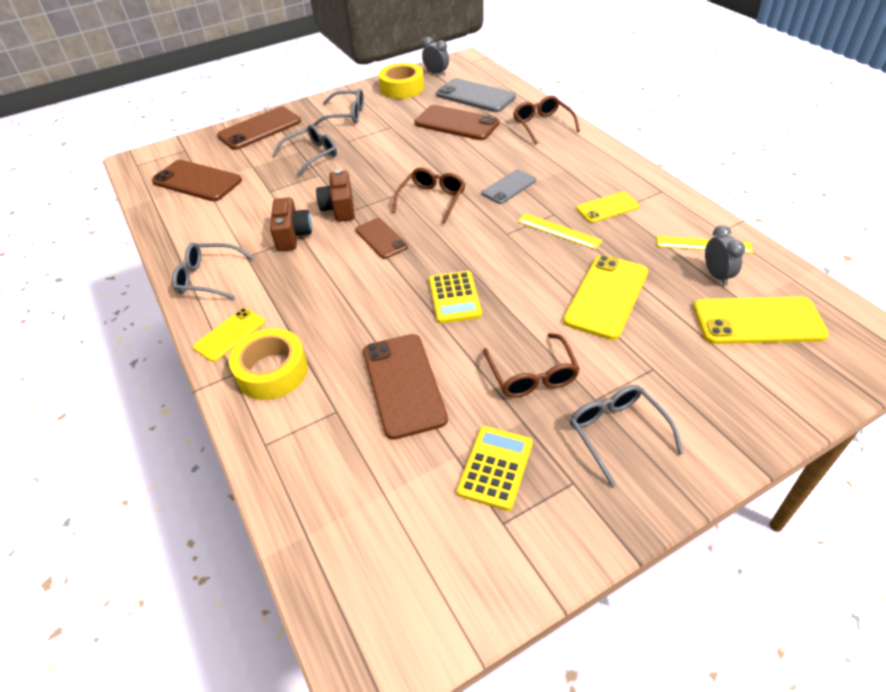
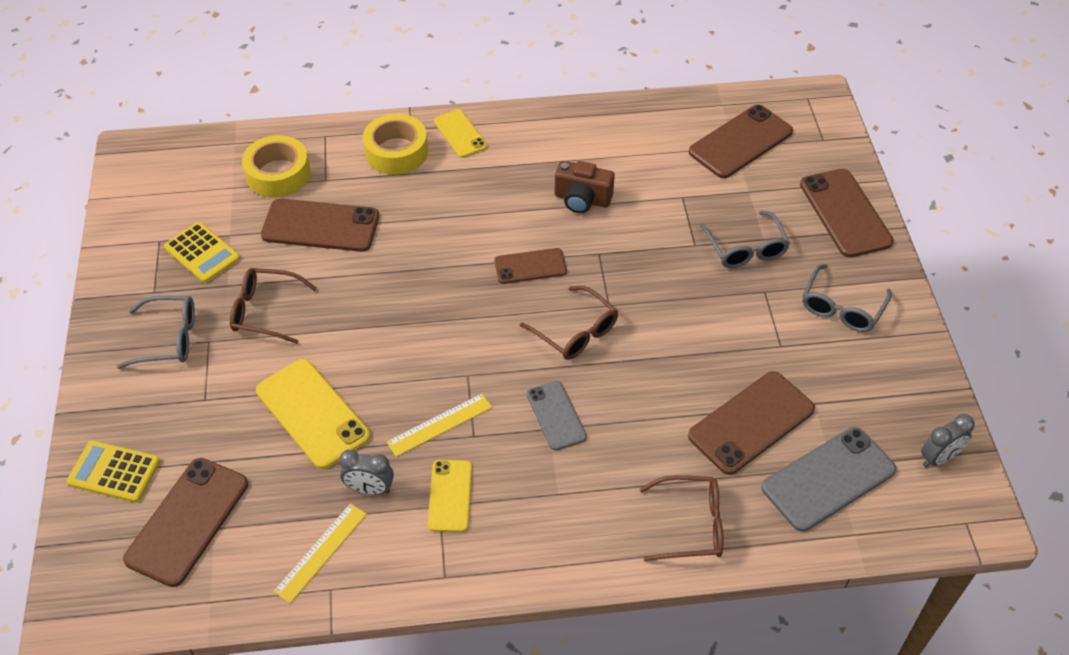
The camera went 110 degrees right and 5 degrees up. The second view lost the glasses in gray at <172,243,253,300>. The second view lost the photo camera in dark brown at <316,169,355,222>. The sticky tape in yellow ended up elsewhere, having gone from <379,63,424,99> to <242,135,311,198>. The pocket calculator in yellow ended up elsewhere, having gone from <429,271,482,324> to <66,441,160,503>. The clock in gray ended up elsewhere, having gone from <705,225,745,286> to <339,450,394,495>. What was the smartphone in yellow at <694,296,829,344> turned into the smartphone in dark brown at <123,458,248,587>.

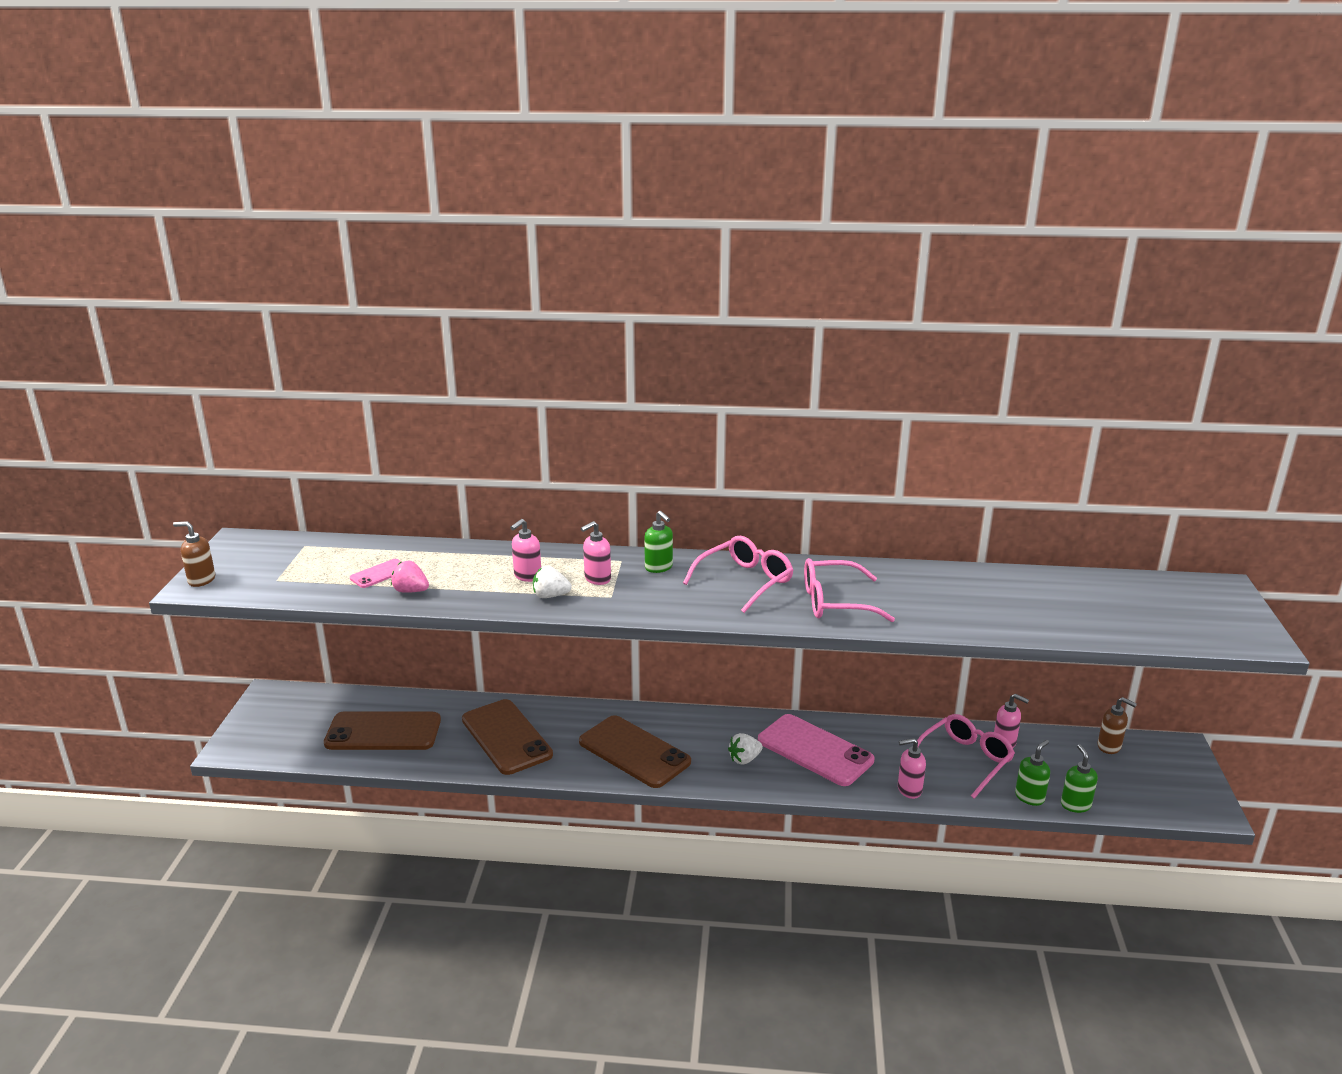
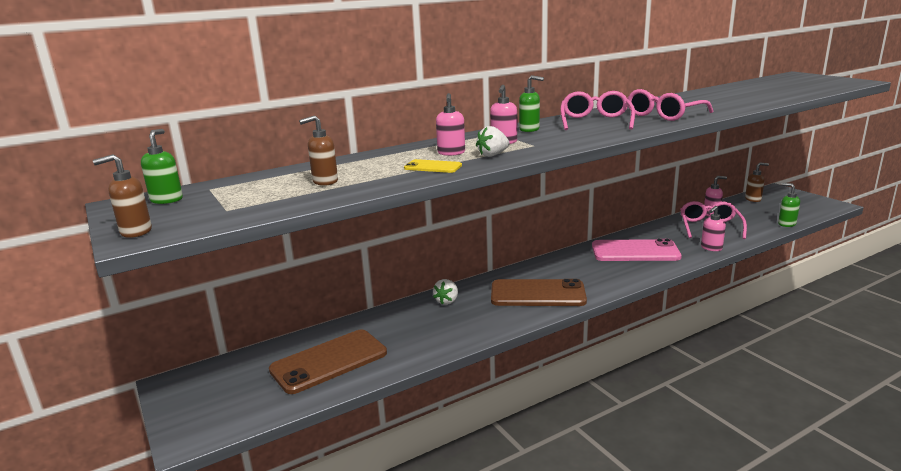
The camera went 35 degrees left and 5 degrees down. The second view lost the toy strawberry in rose-pink at <391,561,429,593>. The second view lost the smartphone in dark brown at <462,699,553,775>. The second view gained the smartphone in yellow at <404,159,462,173>. The toy strawberry in snow-white ended up elsewhere, having gone from <728,733,763,765> to <433,279,458,305>. The pump bottle in green ended up elsewhere, having gone from <1015,740,1050,806> to <141,129,183,204>. Where the smartphone in rose-pink stood at <350,559,401,588>, the pump bottle in dark brown came to stand at <299,115,338,186>.

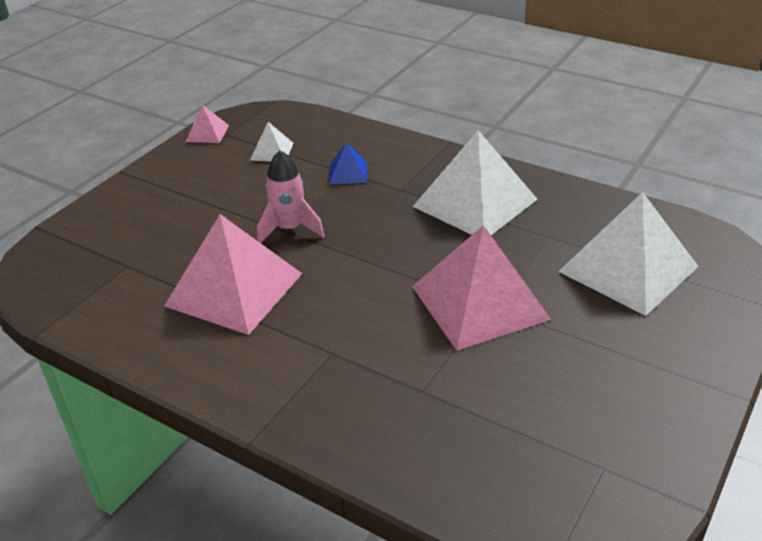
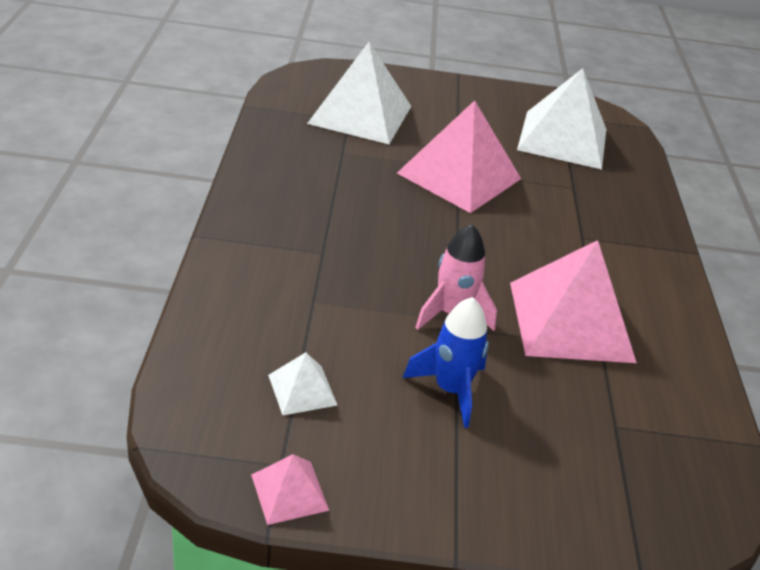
The camera went 125 degrees left and 0 degrees up. The second view lost the solid pyramid in blue at <329,143,367,184>. The second view gained the toy rocket in blue at <403,297,489,428>. The solid pyramid in snow-white ended up elsewhere, having gone from <413,130,537,235> to <517,68,606,169>.

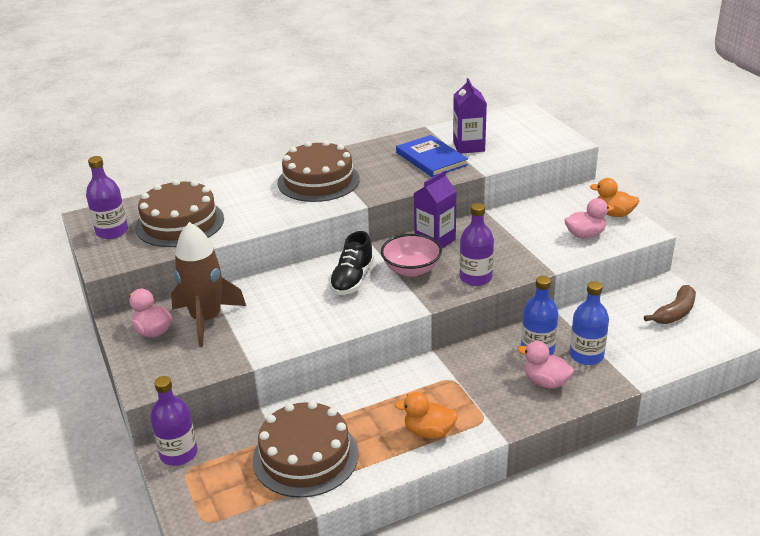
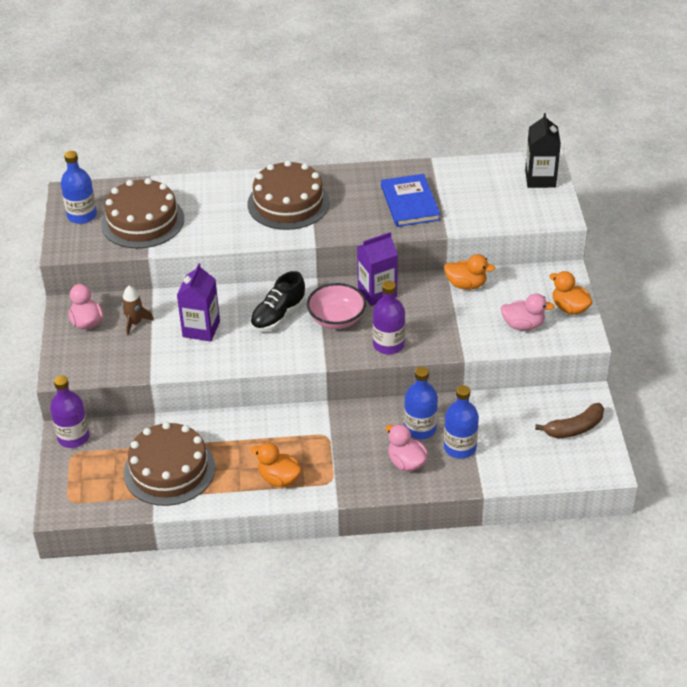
The camera went 20 degrees right and 10 degrees up. The second view gained the duck in orange at <444,254,495,290>. The second view gained the carton in jet-black at <525,113,561,188>. The carton in royal purple ended up elsewhere, having gone from <453,78,487,154> to <177,263,220,341>. What was the flask in royal purple at <86,156,128,239> turned into the flask in blue at <61,151,97,224>. The size of the toy rocket in dark brown at <171,222,246,347> changed by a factor of 0.48.

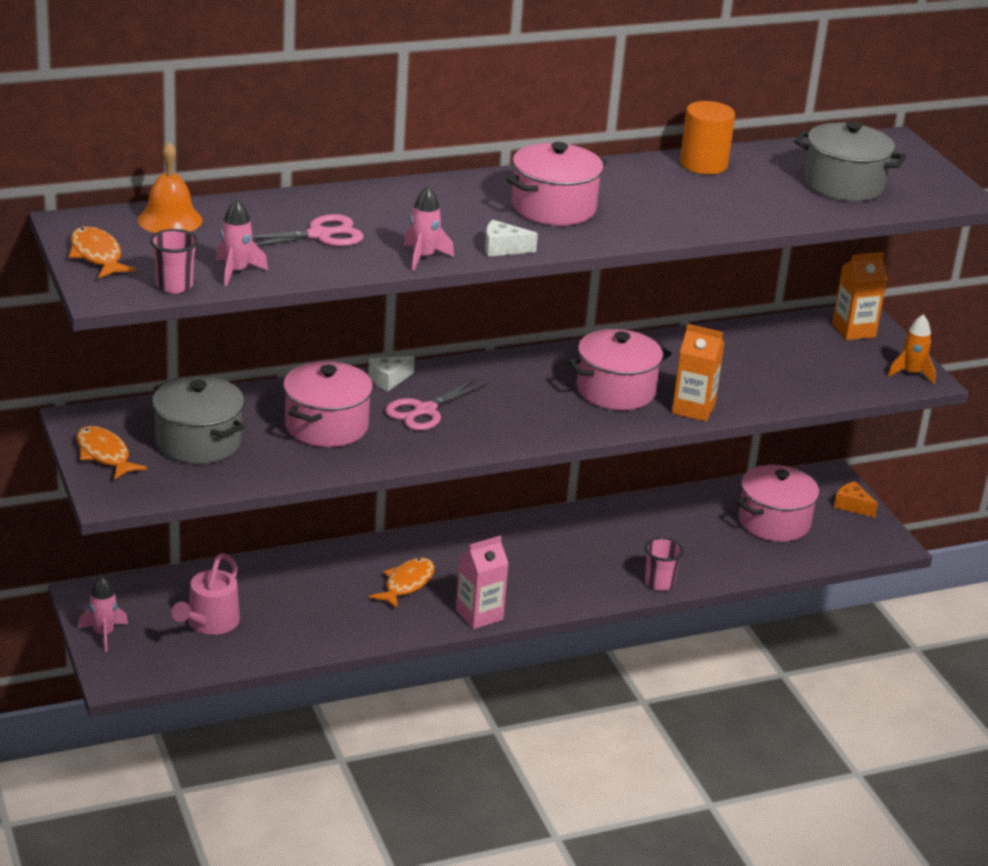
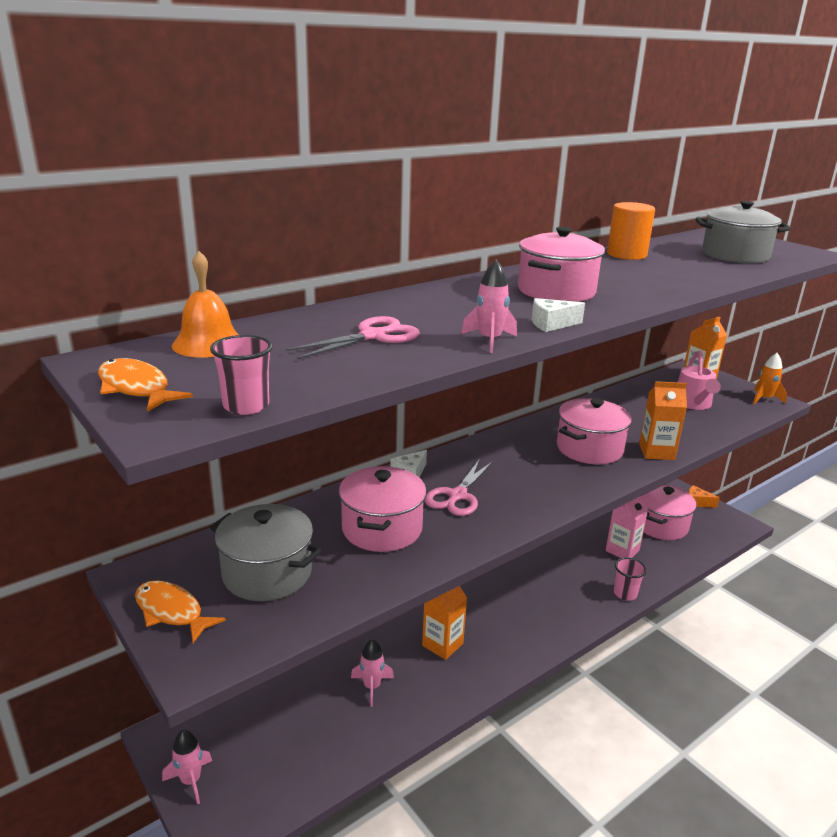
The camera went 15 degrees left and 5 degrees down. The sprinkling can in rose-pink ended up elsewhere, having gone from <172,553,240,635> to <678,350,721,410>. The toy rocket in rose-pink ended up elsewhere, having gone from <216,199,268,286> to <351,639,394,707>. The carton in rose-pink ended up elsewhere, having gone from <456,536,509,629> to <606,497,648,558>. Where the fish in orange stood at <369,558,435,609>, the carton in orange came to stand at <422,586,467,660>.

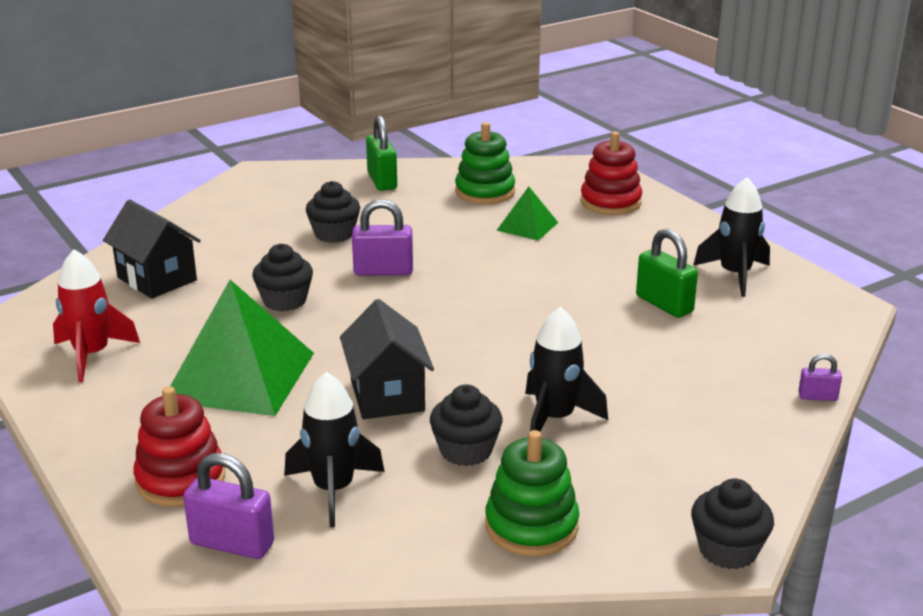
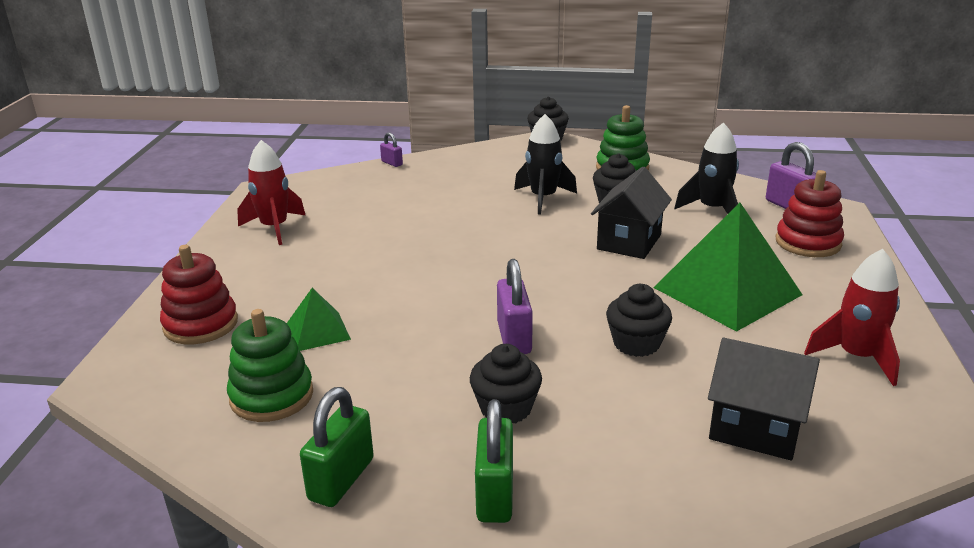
The camera went 140 degrees left and 0 degrees up. The small lock in green ended up elsewhere, having gone from <636,228,698,318> to <475,399,513,523>. What was the toy rocket in jet-black at <693,177,770,297> turned into the toy rocket in crimson at <237,140,305,245>. The house in jet-black at <103,199,201,299> ended up facing another way, 60 degrees counterclockwise from before. The small lock in royal purple at <352,199,413,276> ended up facing another way, 45 degrees clockwise from before.

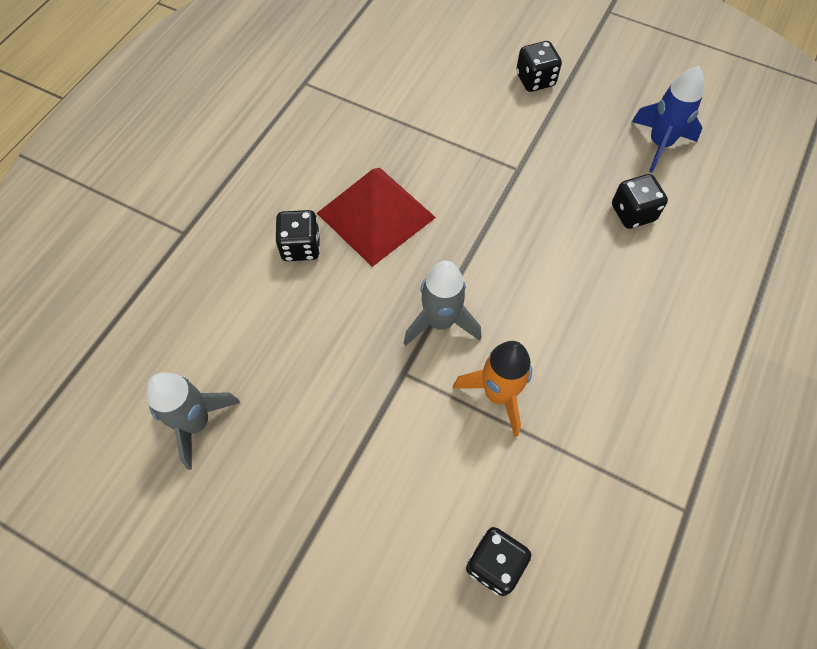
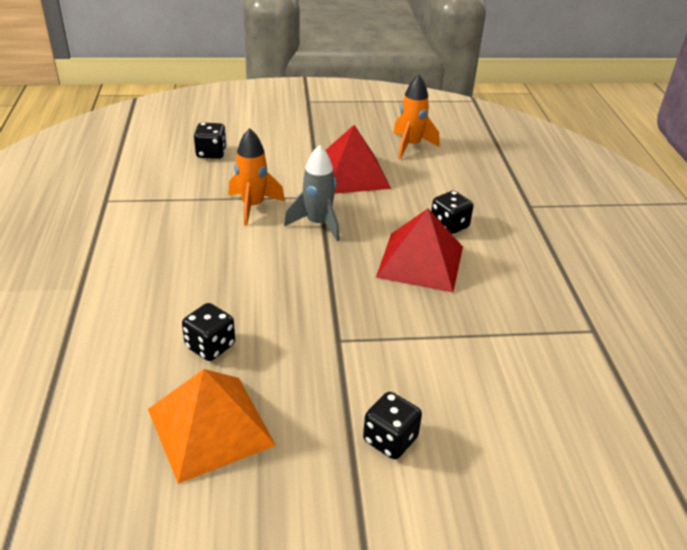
The camera went 145 degrees right and 25 degrees down. The second view gained the solid pyramid in crimson at <325,125,391,194>. Where the toy rocket in blue stood at <632,66,704,173>, the solid pyramid in orange came to stand at <148,369,276,484>. What was the toy rocket in gray at <147,373,240,470> turned into the toy rocket in orange at <393,74,439,159>.

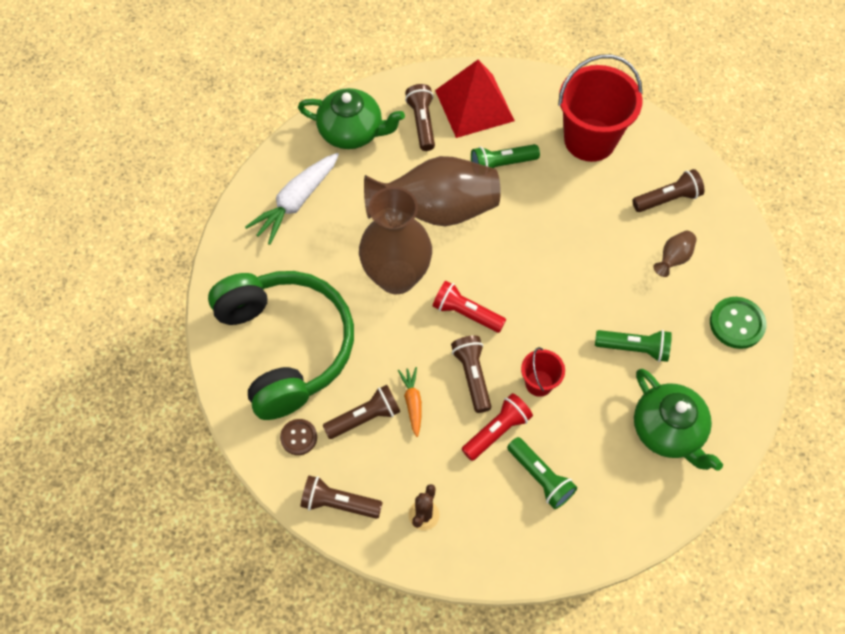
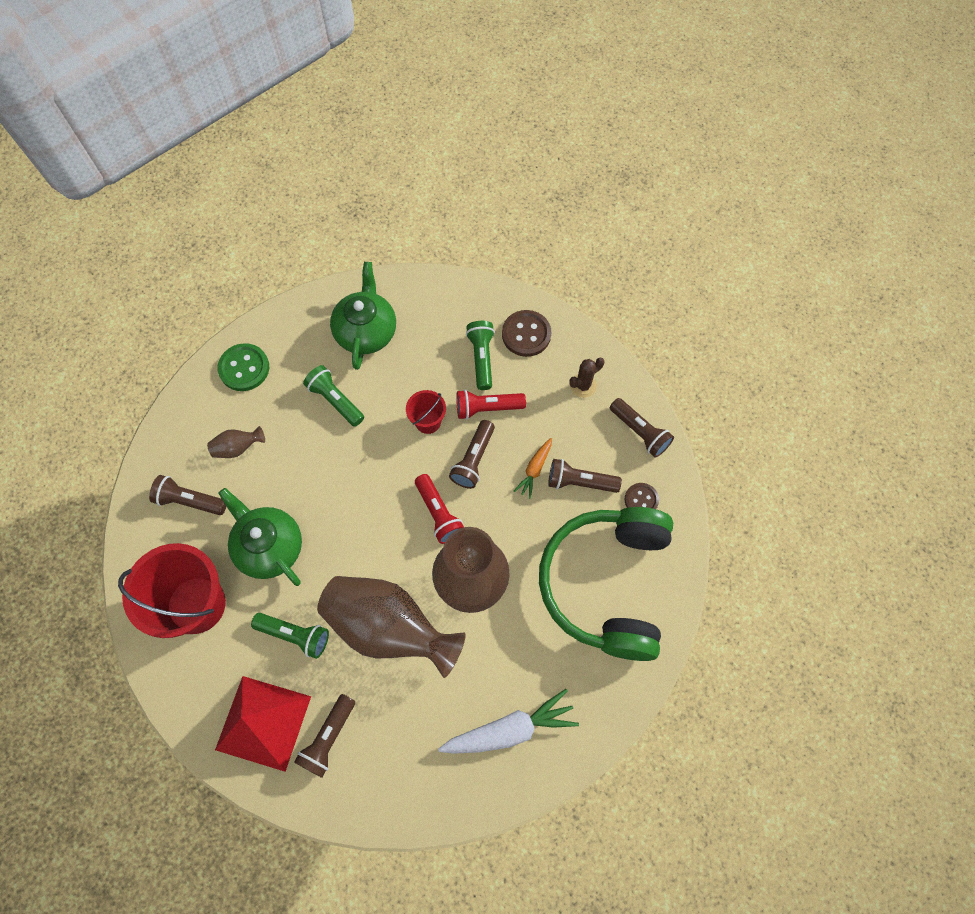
The camera went 145 degrees left and 5 degrees up. The second view gained the shirt button in dark brown at <502,310,551,357>. The china teapot in green ended up elsewhere, having gone from <298,88,405,149> to <218,488,302,586>.

